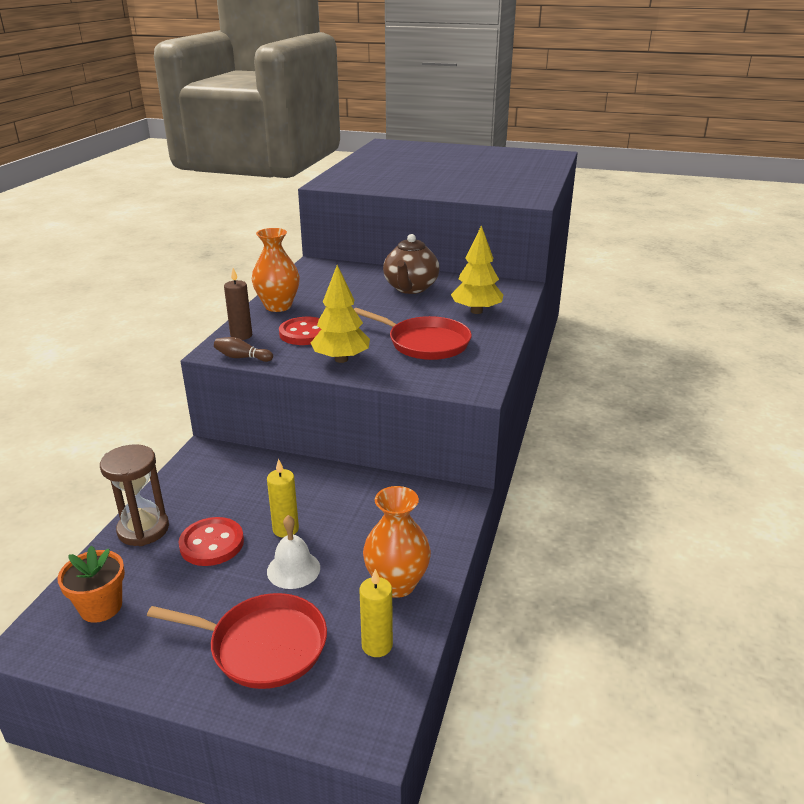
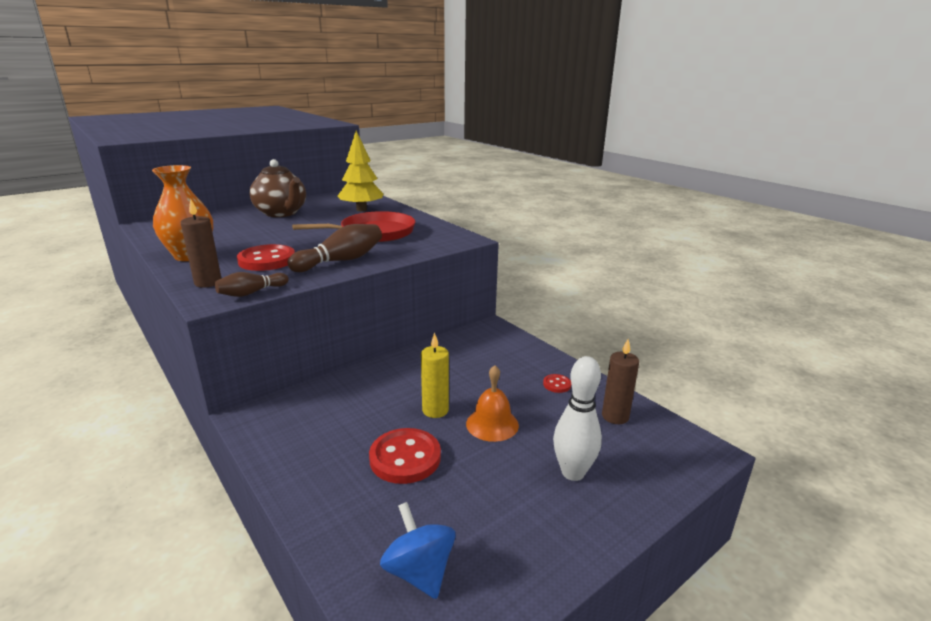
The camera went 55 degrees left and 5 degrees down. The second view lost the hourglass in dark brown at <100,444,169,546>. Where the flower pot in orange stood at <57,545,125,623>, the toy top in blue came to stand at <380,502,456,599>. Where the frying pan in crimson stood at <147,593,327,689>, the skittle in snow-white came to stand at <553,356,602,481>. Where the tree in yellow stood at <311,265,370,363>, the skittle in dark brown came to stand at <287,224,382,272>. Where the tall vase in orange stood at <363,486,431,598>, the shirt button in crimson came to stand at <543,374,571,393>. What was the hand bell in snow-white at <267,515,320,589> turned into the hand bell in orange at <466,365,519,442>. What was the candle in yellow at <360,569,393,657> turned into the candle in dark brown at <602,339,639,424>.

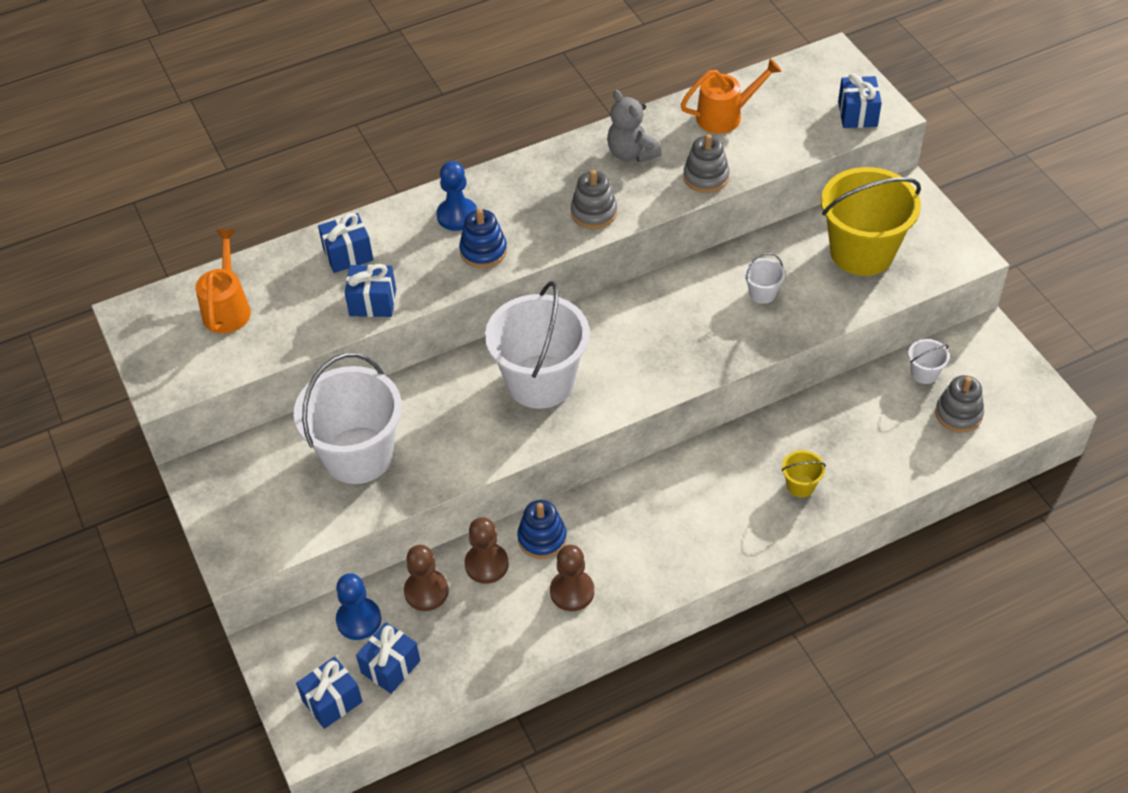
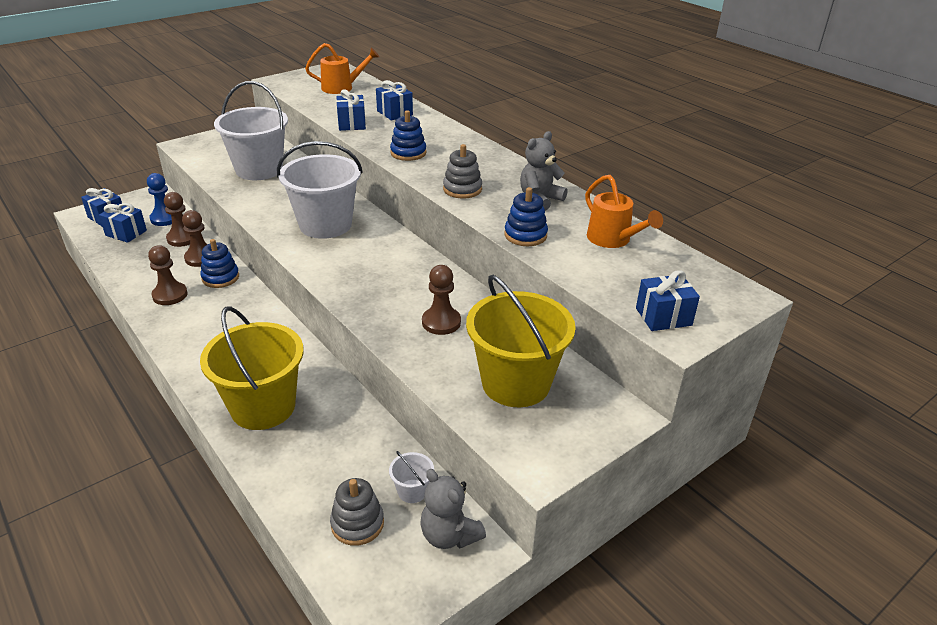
The camera went 75 degrees right and 15 degrees down. The second view lost the pawn in blue at <437,161,477,231>. The second view gained the stuffed bear in gray at <420,469,486,549>. Where the sand bucket in snow-white stood at <744,253,785,304>, the pawn in dark brown came to stand at <422,265,461,335>. What was the stacking rings in gray at <683,134,730,193> turned into the stacking rings in blue at <504,187,548,246>. The size of the sand bucket in yellow at <782,450,826,497> changed by a factor of 2.41.

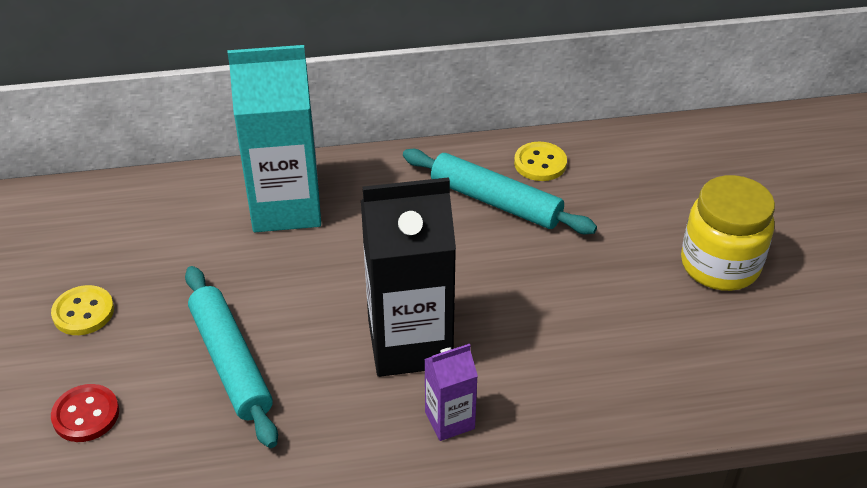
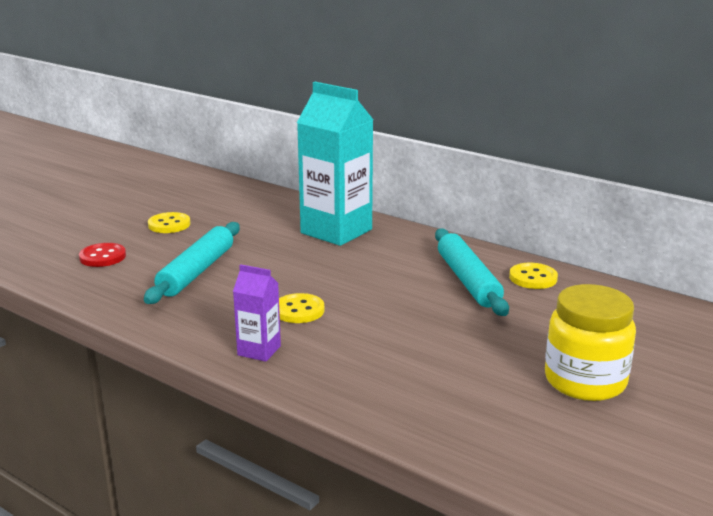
The camera went 45 degrees right and 20 degrees down. Where the carton in jet-black stood at <361,177,456,377>, the shirt button in yellow came to stand at <279,293,324,323>.

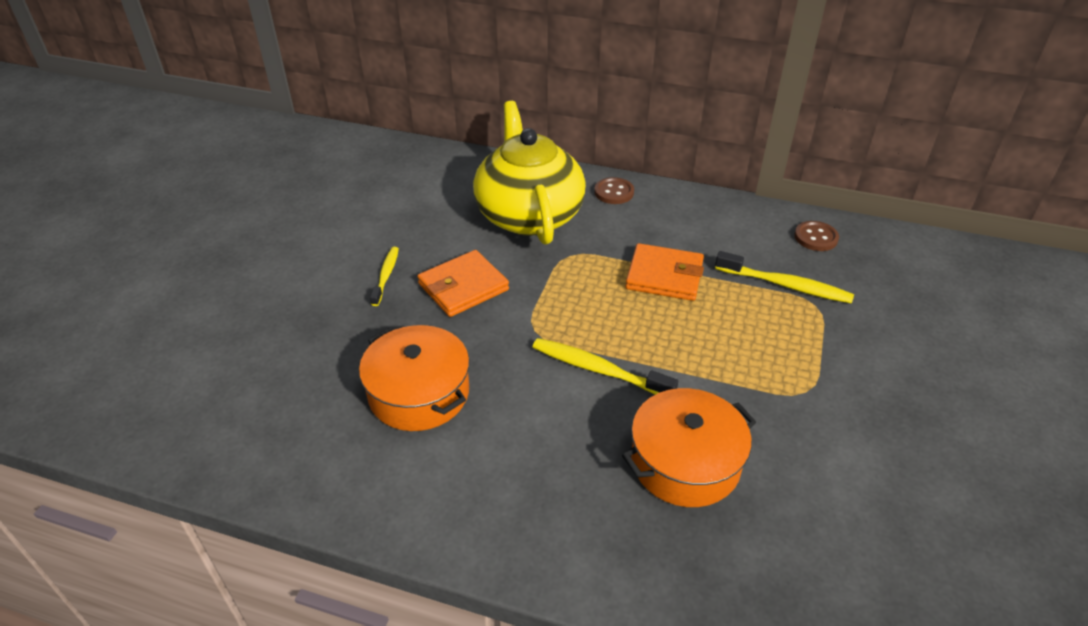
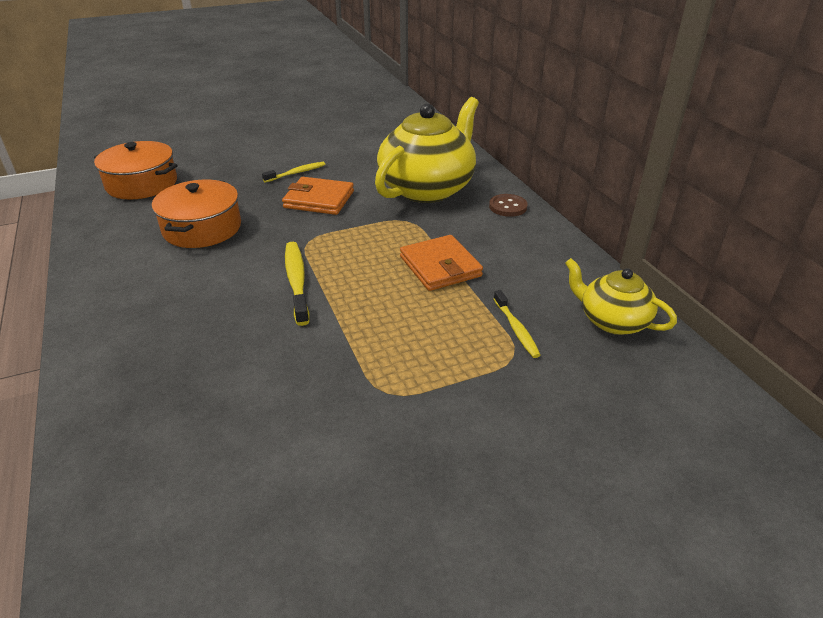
The camera went 50 degrees right and 5 degrees down. The pot in orange ended up elsewhere, having gone from <622,388,756,507> to <94,141,177,199>. Where the shirt button in dark brown stood at <794,221,839,251>, the china teapot in yellow came to stand at <565,258,677,335>. The size of the toothbrush in yellow at <715,251,854,304> changed by a factor of 0.64.

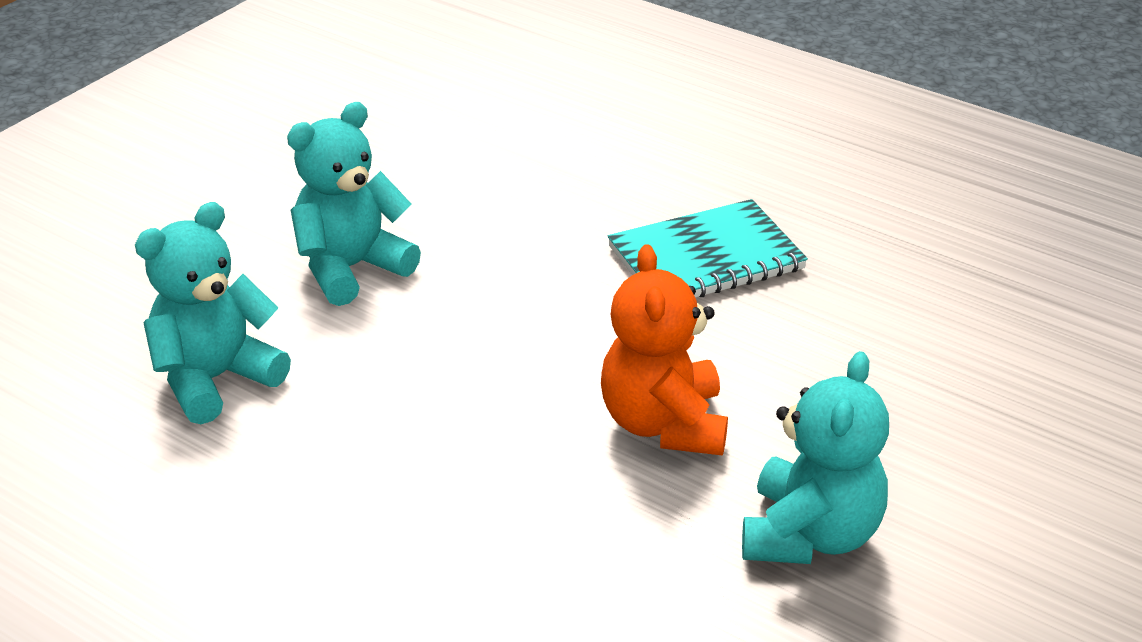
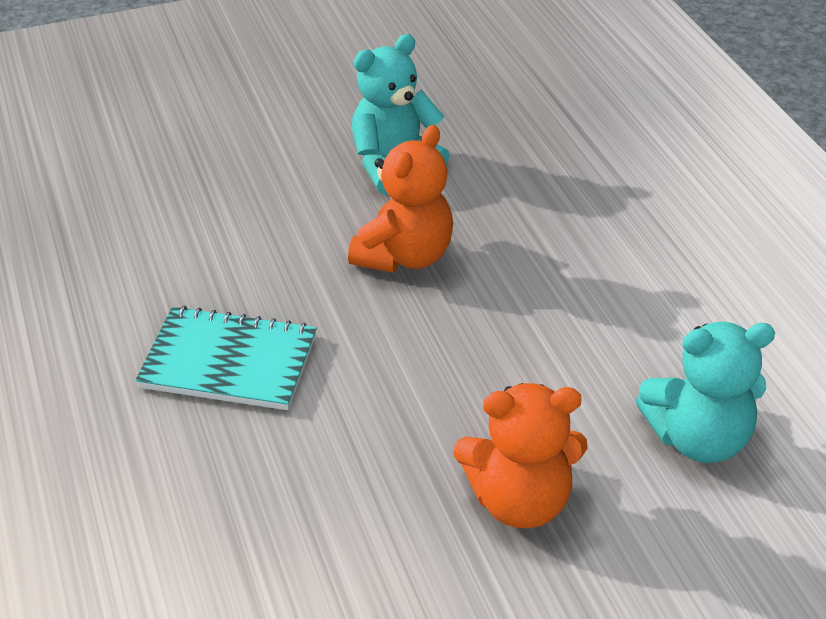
The camera went 145 degrees left and 5 degrees up. What was the stuffed bear in turquoise at <287,102,421,306> turned into the stuffed bear in orange at <454,383,588,528>.

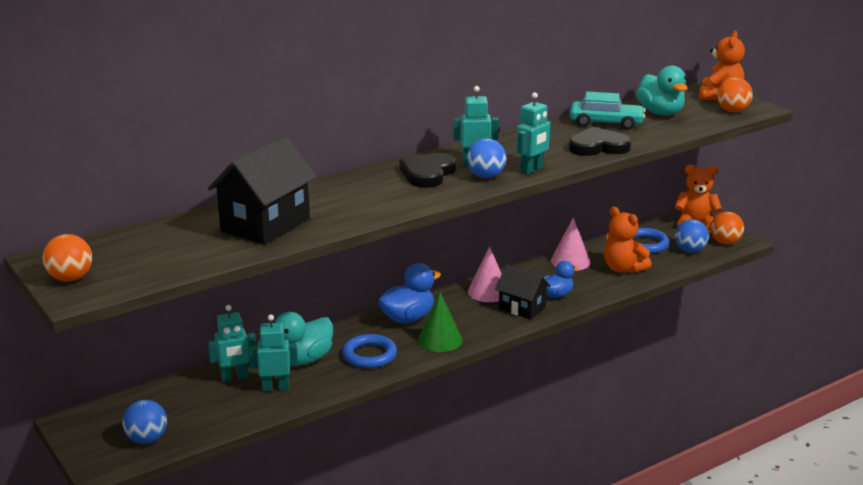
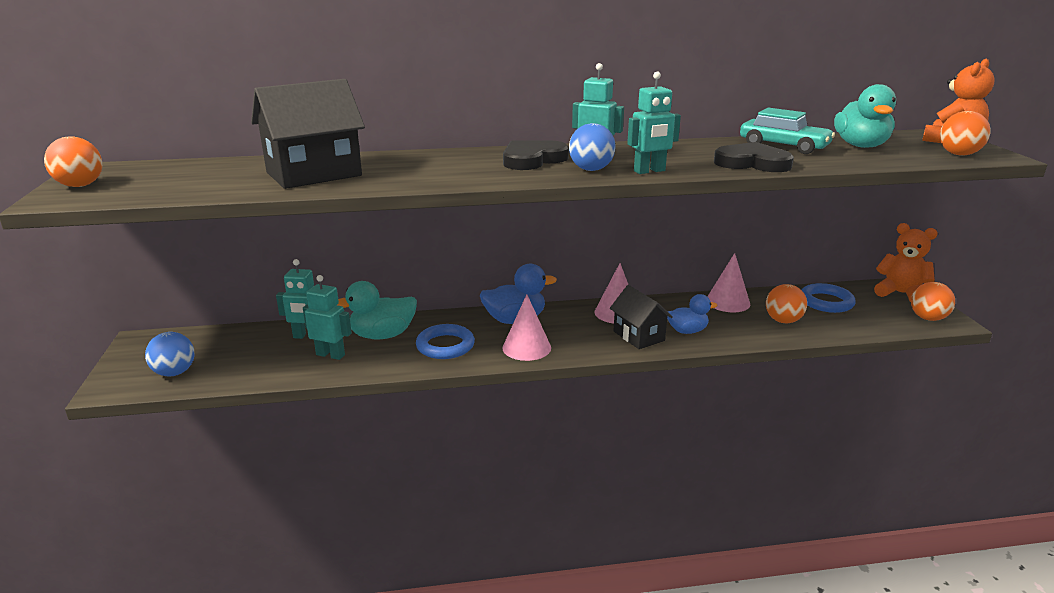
The camera went 25 degrees right and 0 degrees up. The second view lost the ball in blue at <675,219,709,252>. Where the stuffed bear in orange stood at <604,207,652,273>, the ball in orange came to stand at <766,284,807,323>. What was the cone in green at <418,292,462,352> turned into the cone in rose-pink at <502,294,551,361>.

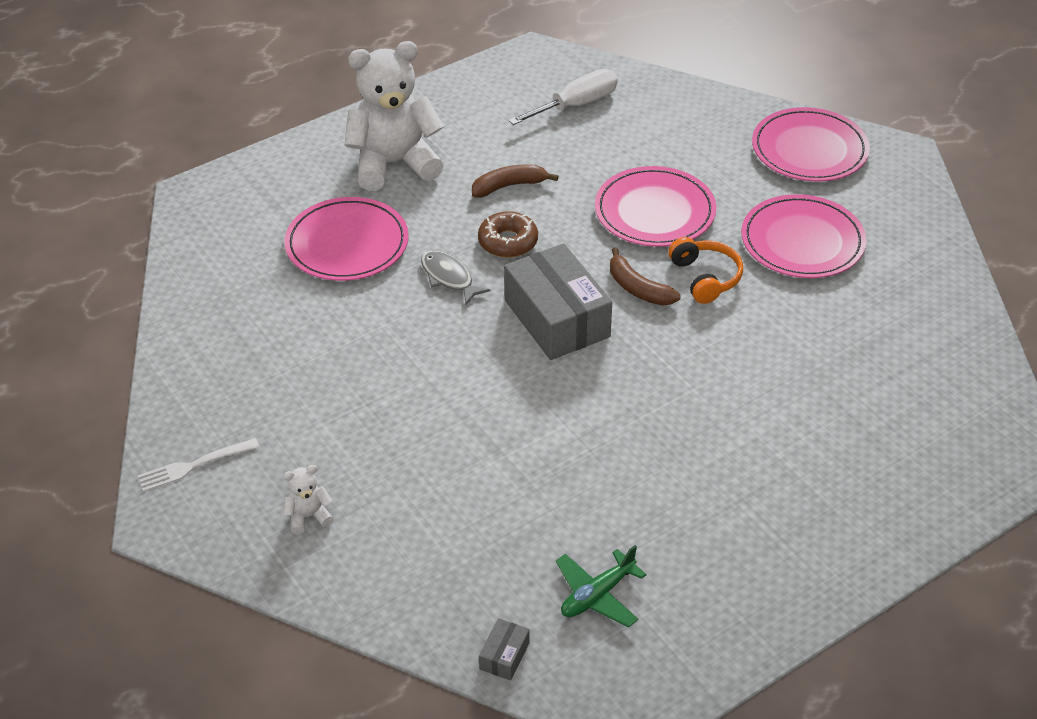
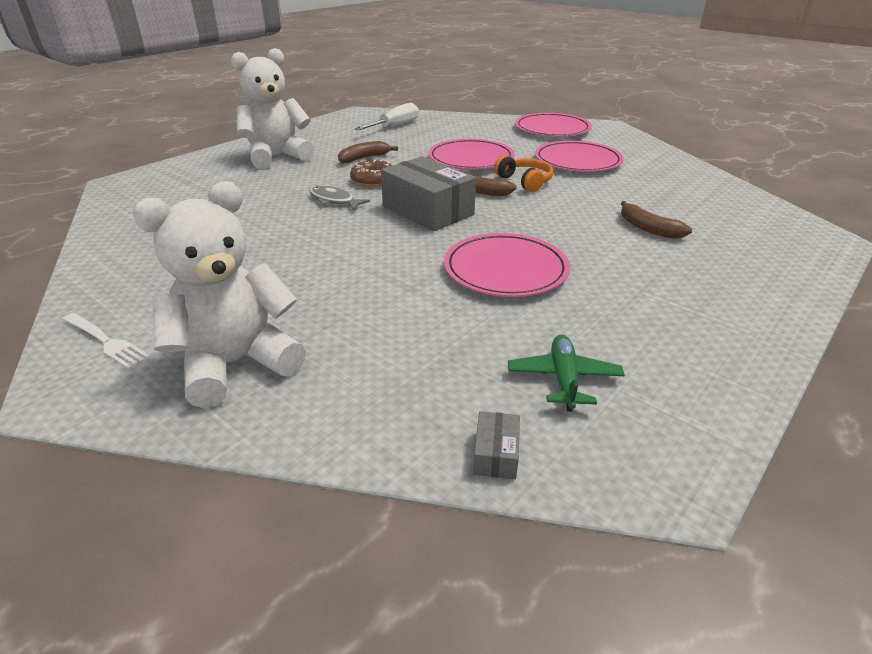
The camera went 15 degrees left and 10 degrees down. The second view gained the banana fruit in dark brown at <621,201,692,239>. The plate in rose-pink ended up elsewhere, having gone from <284,197,409,281> to <444,233,570,297>. The fork in snow-white at <137,438,259,492> ended up facing another way, 105 degrees counterclockwise from before. The plane in green at <556,545,647,627> ended up facing another way, 150 degrees clockwise from before. The size of the stuffed bear in snow-white at <283,465,334,535> changed by a factor of 2.46.

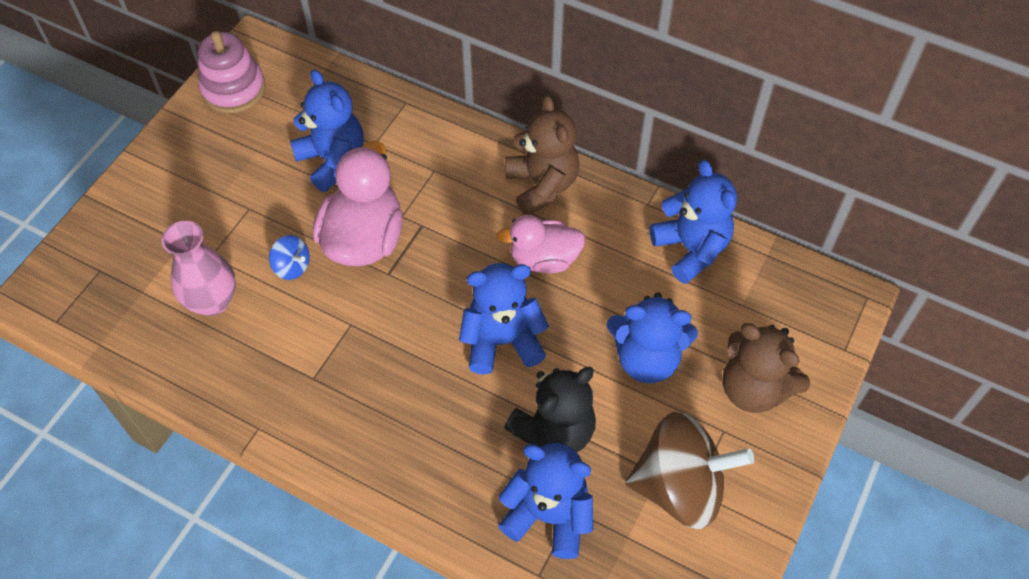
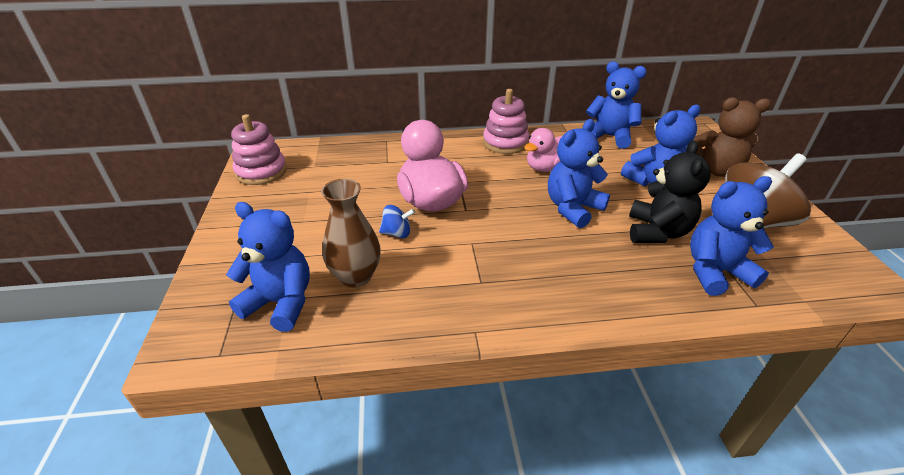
The camera went 35 degrees left and 20 degrees down. The stuffed bear in blue ended up elsewhere, having gone from <290,69,364,192> to <226,202,310,332>. Where the stuffed bear in dark brown stood at <505,95,579,215>, the stacking rings in rose-pink came to stand at <483,89,529,154>. What was the tall vase in rose-pink at <162,221,236,316> turned into the tall vase in dark brown at <321,179,381,288>.

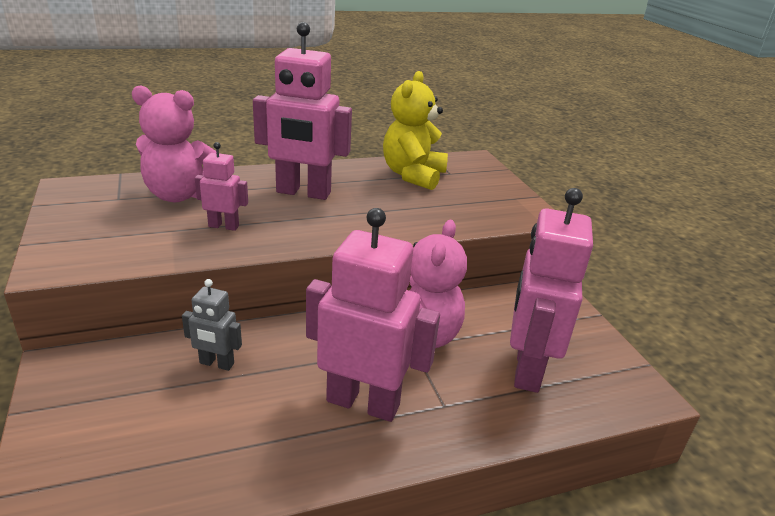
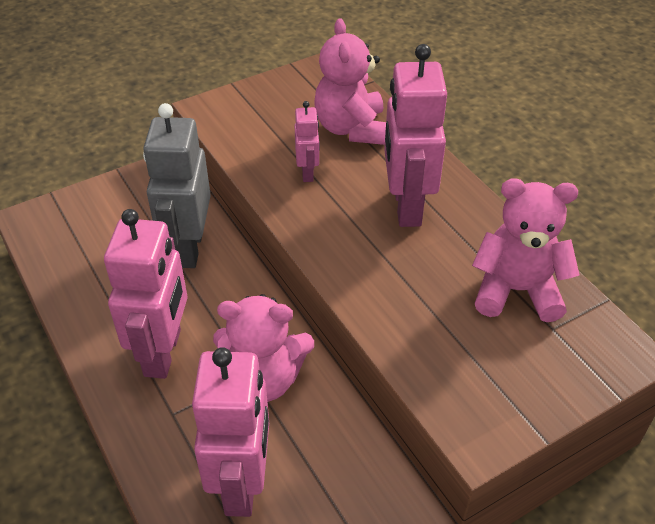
The camera went 80 degrees right and 15 degrees up. What was the stuffed bear in yellow at <383,71,448,190> turned into the stuffed bear in rose-pink at <472,178,579,322>. The toy robot in rose-pink at <510,188,593,393> ended up facing another way, 90 degrees clockwise from before. The size of the toy robot in gray at <182,279,242,371> changed by a factor of 2.04.

